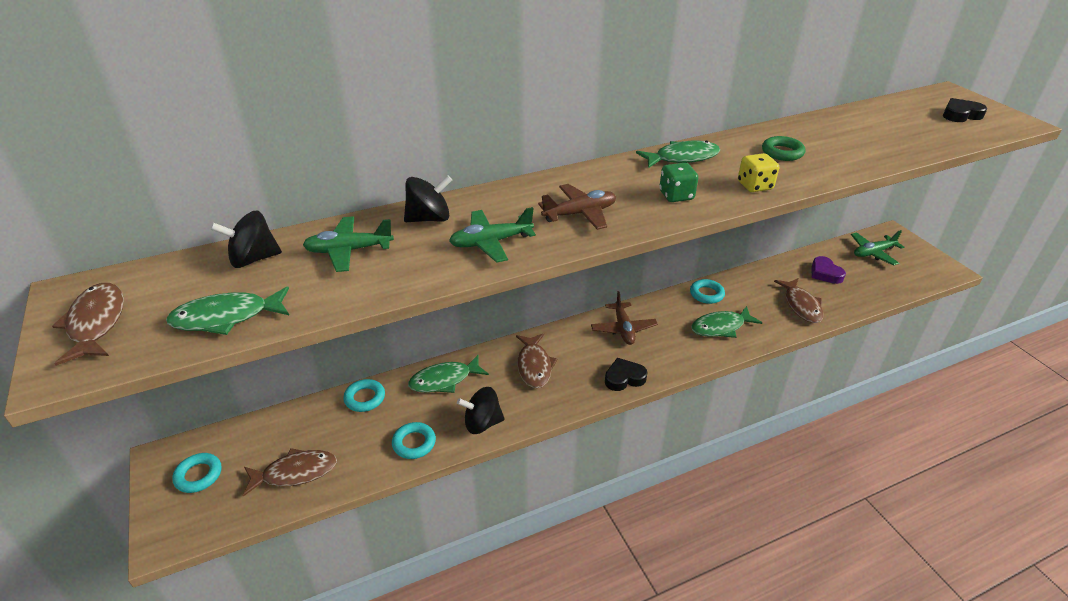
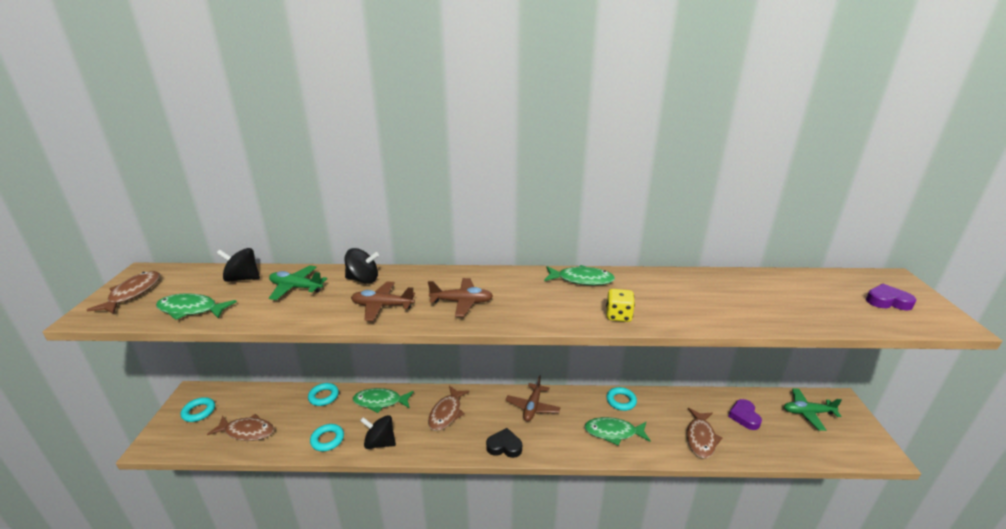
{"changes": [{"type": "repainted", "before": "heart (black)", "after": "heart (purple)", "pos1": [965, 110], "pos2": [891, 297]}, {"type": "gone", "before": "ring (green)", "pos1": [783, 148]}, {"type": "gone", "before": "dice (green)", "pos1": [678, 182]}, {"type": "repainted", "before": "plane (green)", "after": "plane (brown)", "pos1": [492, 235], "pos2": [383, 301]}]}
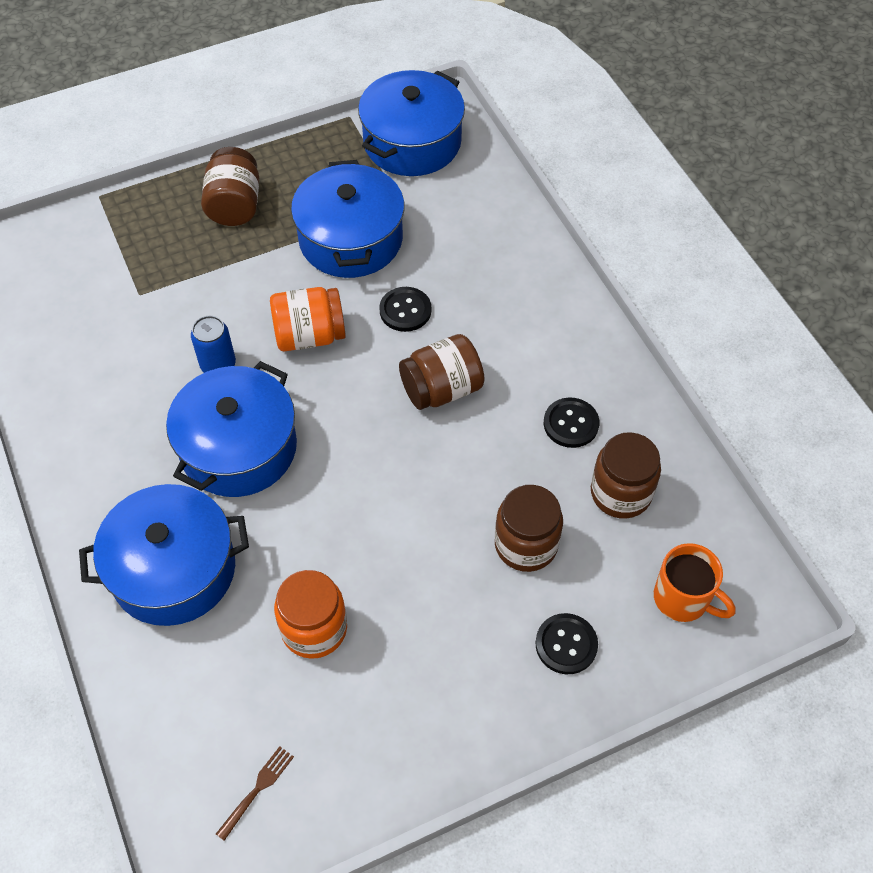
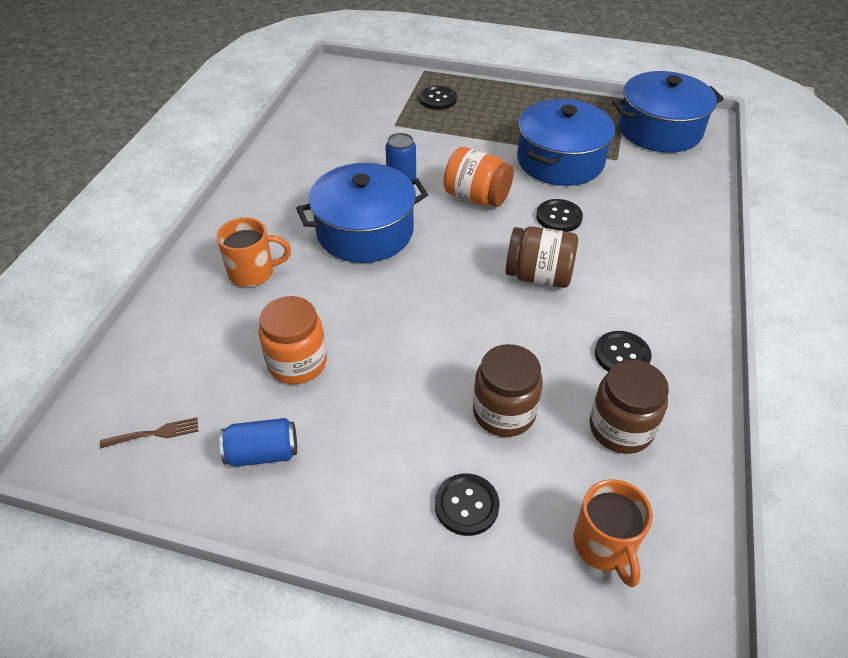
{"changes": [{"type": "gone", "before": "jar (brown)", "pos1": [230, 186]}, {"type": "swapped", "before": "pot (blue)", "after": "mug (orange)", "pos1": [164, 555], "pos2": [253, 252]}, {"type": "new", "after": "button (black)", "pos2": [438, 98]}, {"type": "new", "after": "can (blue)", "pos2": [258, 442]}]}
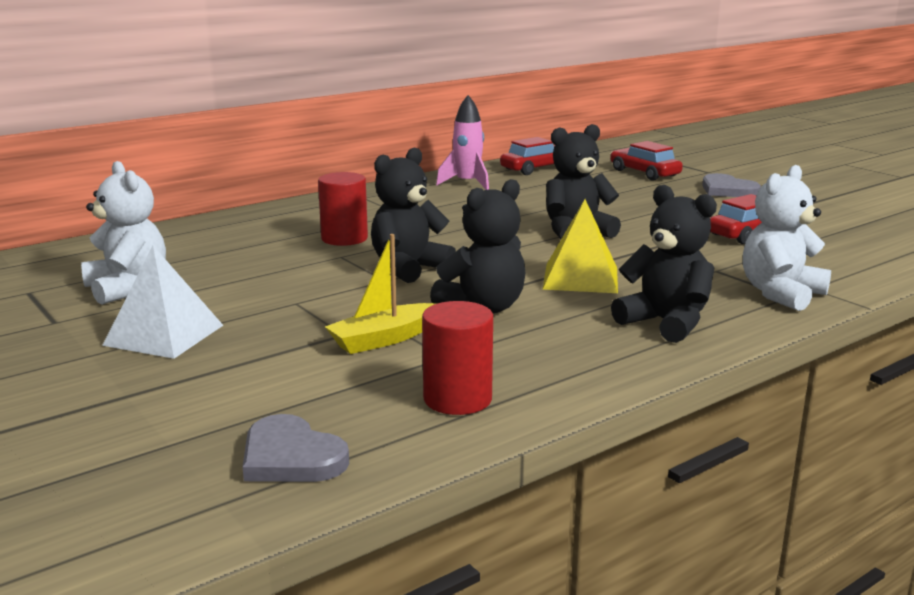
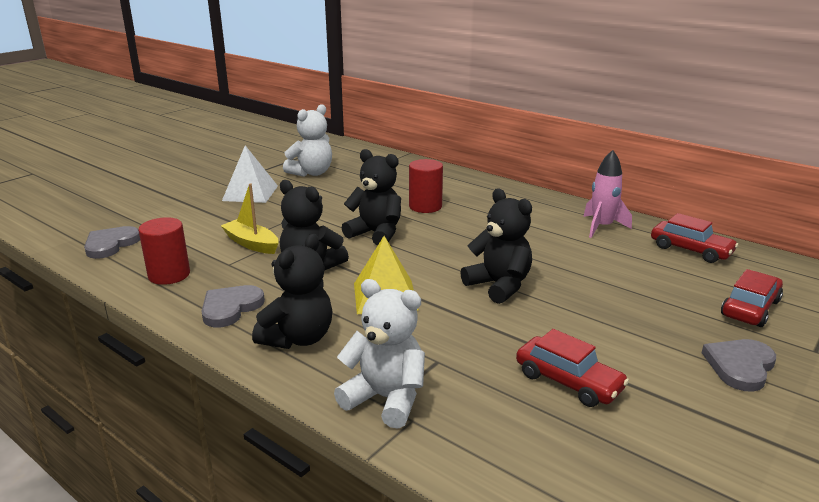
{"changes": [{"type": "new", "after": "heart (grey)", "pos2": [233, 306]}]}
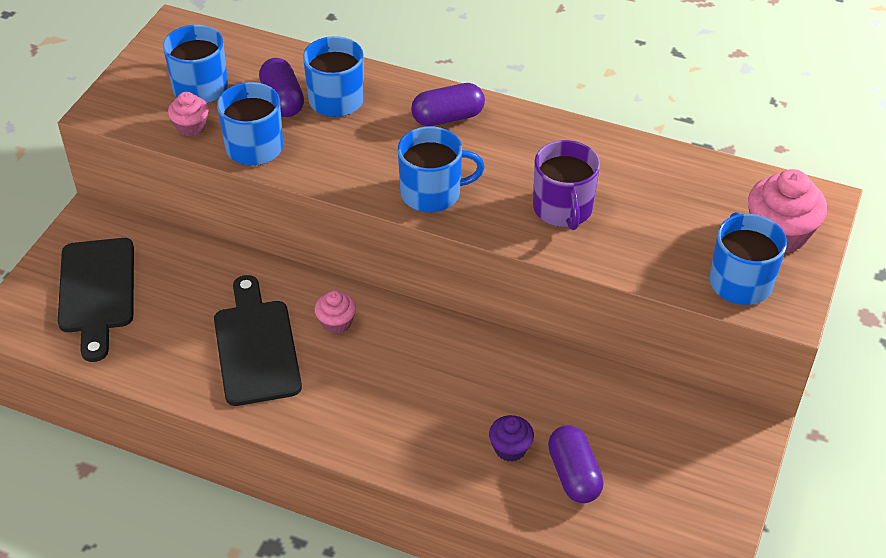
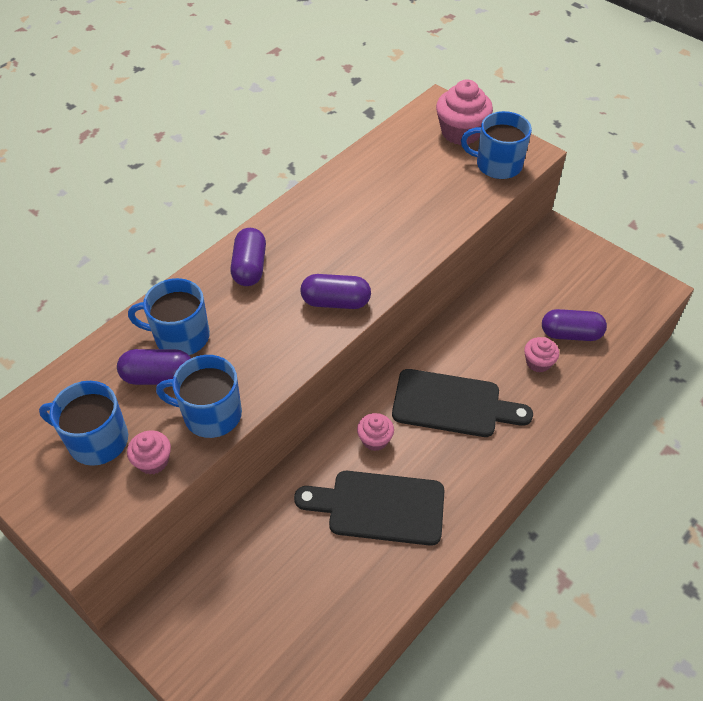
{"changes": [{"type": "swapped", "before": "mug (blue)", "after": "capsule (purple)", "pos1": [441, 169], "pos2": [335, 291]}, {"type": "gone", "before": "mug (purple)", "pos1": [566, 185]}, {"type": "shifted", "before": "cutting board (black)", "pos1": [96, 300], "pos2": [462, 403]}, {"type": "repainted", "before": "cupcake (purple)", "after": "cupcake (pink)", "pos1": [511, 438], "pos2": [541, 354]}]}
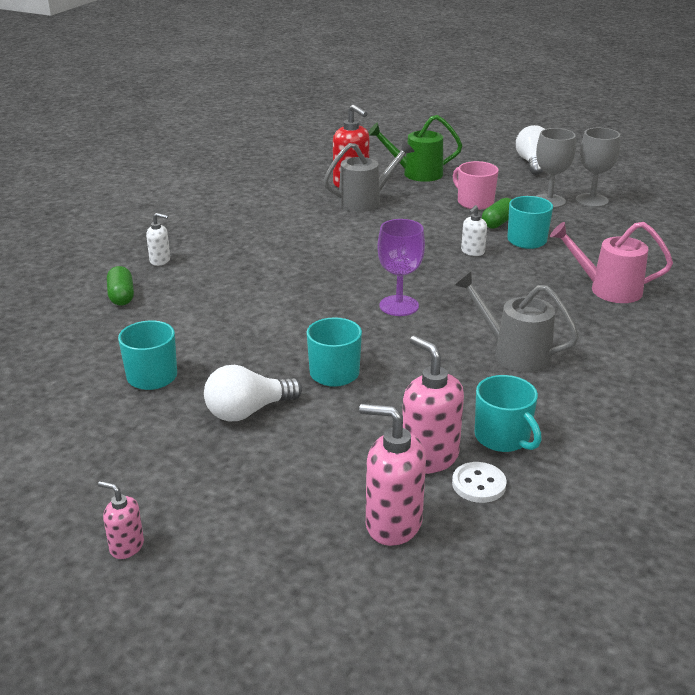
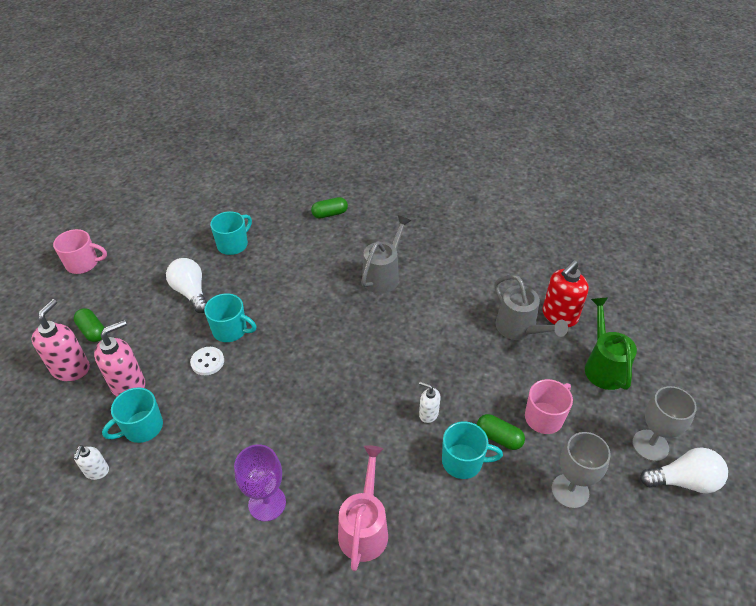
{"changes": [{"type": "shifted", "before": "goblet (grey)", "pos1": [598, 167], "pos2": [664, 423]}, {"type": "shifted", "before": "soap dispenser (white)", "pos1": [158, 239], "pos2": [91, 462]}, {"type": "shifted", "before": "goblet (purple)", "pos1": [401, 267], "pos2": [260, 483]}, {"type": "shifted", "before": "watering can (grey)", "pos1": [517, 322], "pos2": [386, 254]}, {"type": "shifted", "before": "button (white)", "pos1": [479, 482], "pos2": [207, 361]}, {"type": "swapped", "before": "soap dispenser (pink)", "after": "mug (pink)", "pos1": [121, 520], "pos2": [80, 251]}, {"type": "new", "after": "capsule (green)", "pos2": [89, 325]}]}
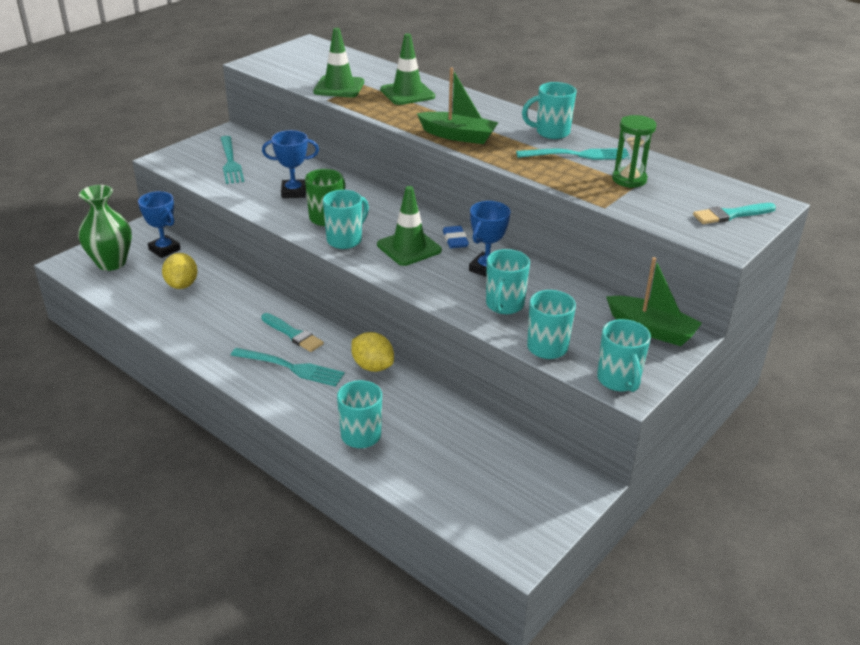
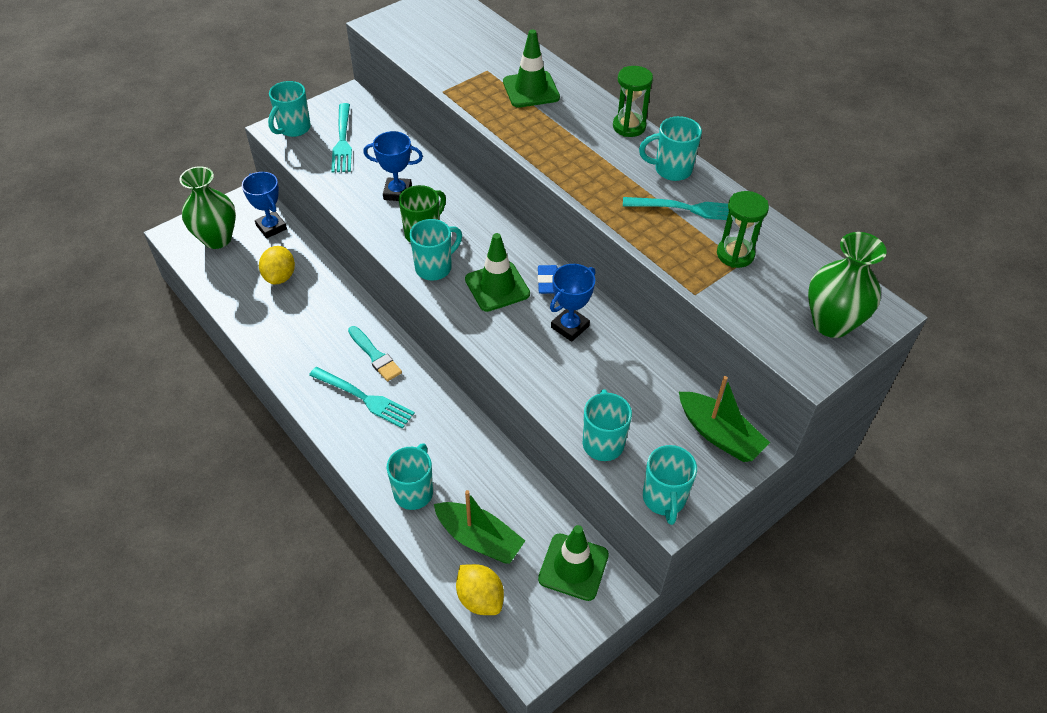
{"changes": [{"type": "shifted", "before": "traffic cone (green)", "pos1": [338, 63], "pos2": [573, 563]}, {"type": "shifted", "before": "boat (green)", "pos1": [457, 106], "pos2": [479, 527]}, {"type": "swapped", "before": "brush (turquoise)", "after": "vase (green)", "pos1": [734, 213], "pos2": [847, 285]}, {"type": "shifted", "before": "mug (turquoise)", "pos1": [508, 281], "pos2": [289, 109]}, {"type": "shifted", "before": "lemon (yellow)", "pos1": [372, 352], "pos2": [480, 589]}, {"type": "new", "after": "hourglass (green)", "pos2": [633, 101]}]}
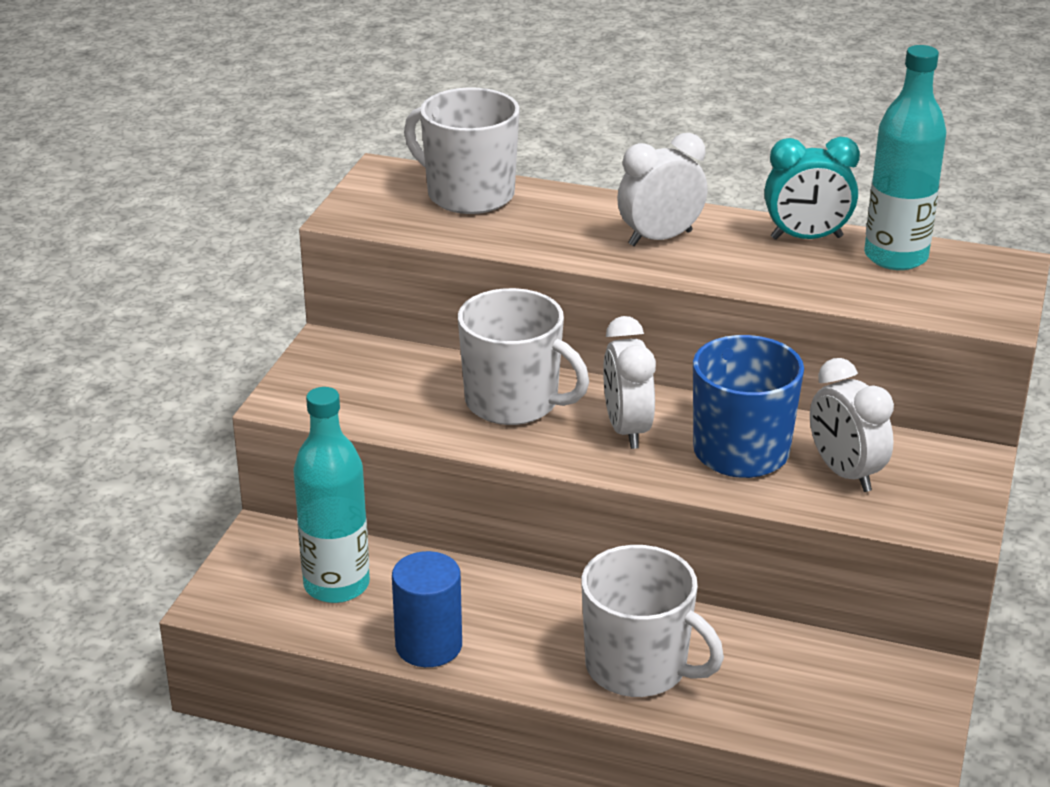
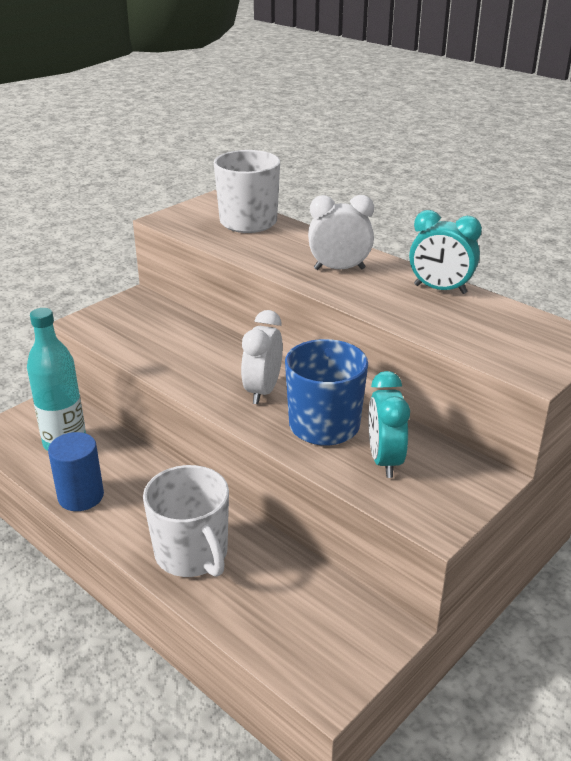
{"changes": [{"type": "gone", "before": "bottle (turquoise)", "pos1": [905, 157]}, {"type": "gone", "before": "mug (white)", "pos1": [523, 356]}, {"type": "repainted", "before": "clock (white)", "after": "clock (turquoise)", "pos1": [852, 425], "pos2": [389, 424]}]}
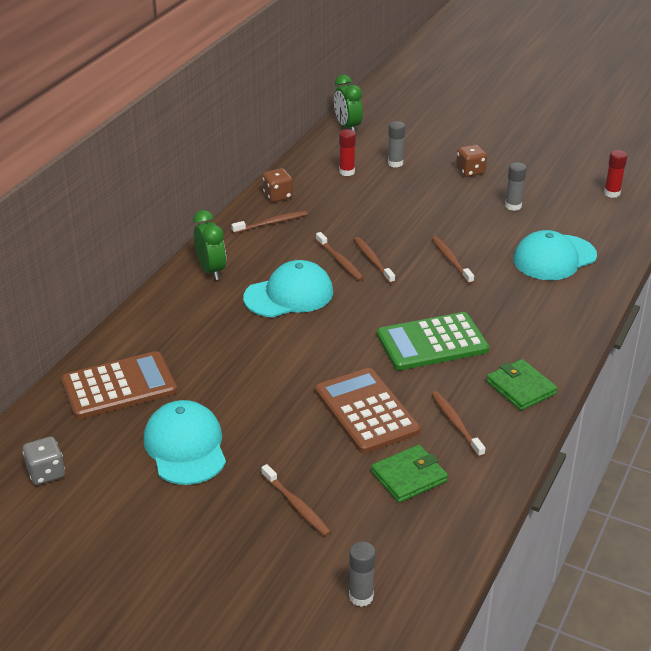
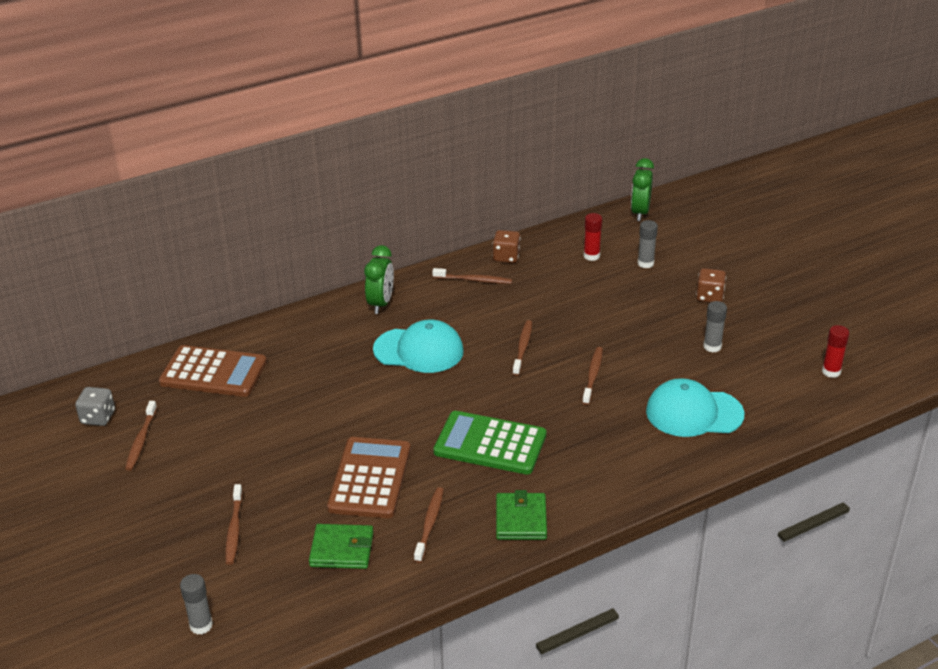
{"changes": [{"type": "shifted", "before": "toothbrush (brown)", "pos1": [340, 256], "pos2": [141, 436]}, {"type": "gone", "before": "cap (turquoise)", "pos1": [184, 442]}]}
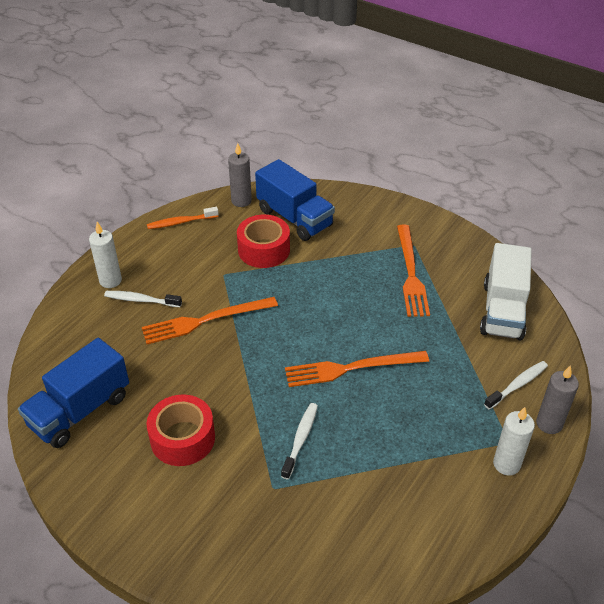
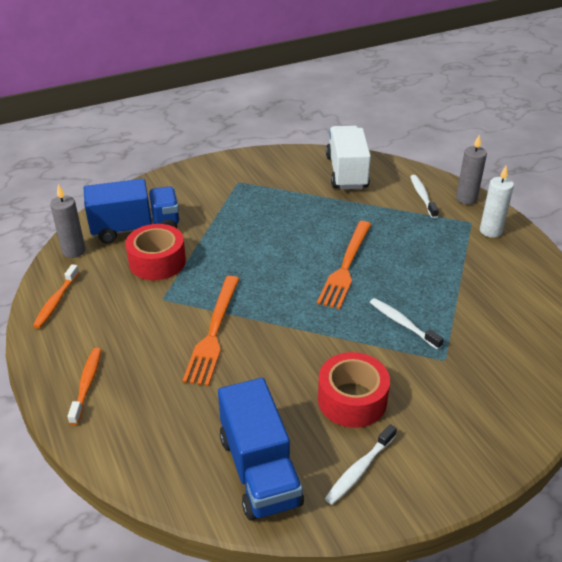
{"changes": [{"type": "swapped", "before": "candle (white)", "after": "toothbrush (orange)", "pos1": [105, 255], "pos2": [84, 386]}, {"type": "gone", "before": "fork (orange)", "pos1": [413, 271]}, {"type": "rotated", "before": "truck (white)", "pos1": [506, 292], "pos2": [348, 158], "turn": -135}, {"type": "shifted", "before": "toothbrush (white)", "pos1": [143, 299], "pos2": [361, 464]}]}
